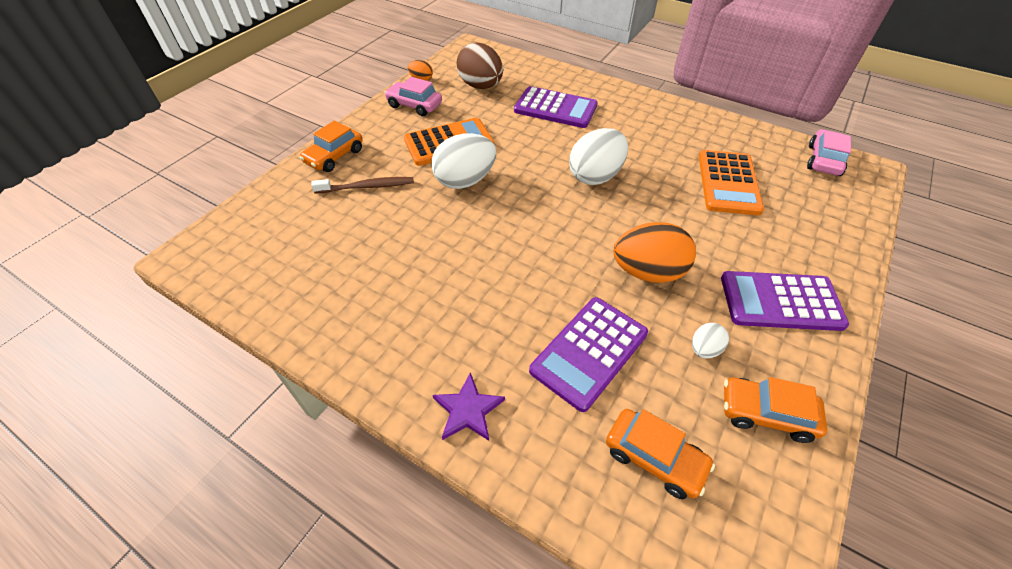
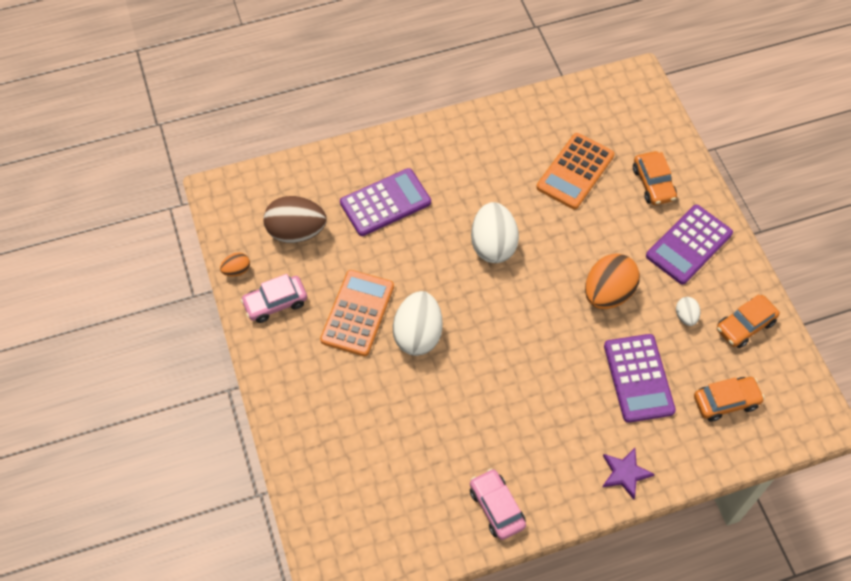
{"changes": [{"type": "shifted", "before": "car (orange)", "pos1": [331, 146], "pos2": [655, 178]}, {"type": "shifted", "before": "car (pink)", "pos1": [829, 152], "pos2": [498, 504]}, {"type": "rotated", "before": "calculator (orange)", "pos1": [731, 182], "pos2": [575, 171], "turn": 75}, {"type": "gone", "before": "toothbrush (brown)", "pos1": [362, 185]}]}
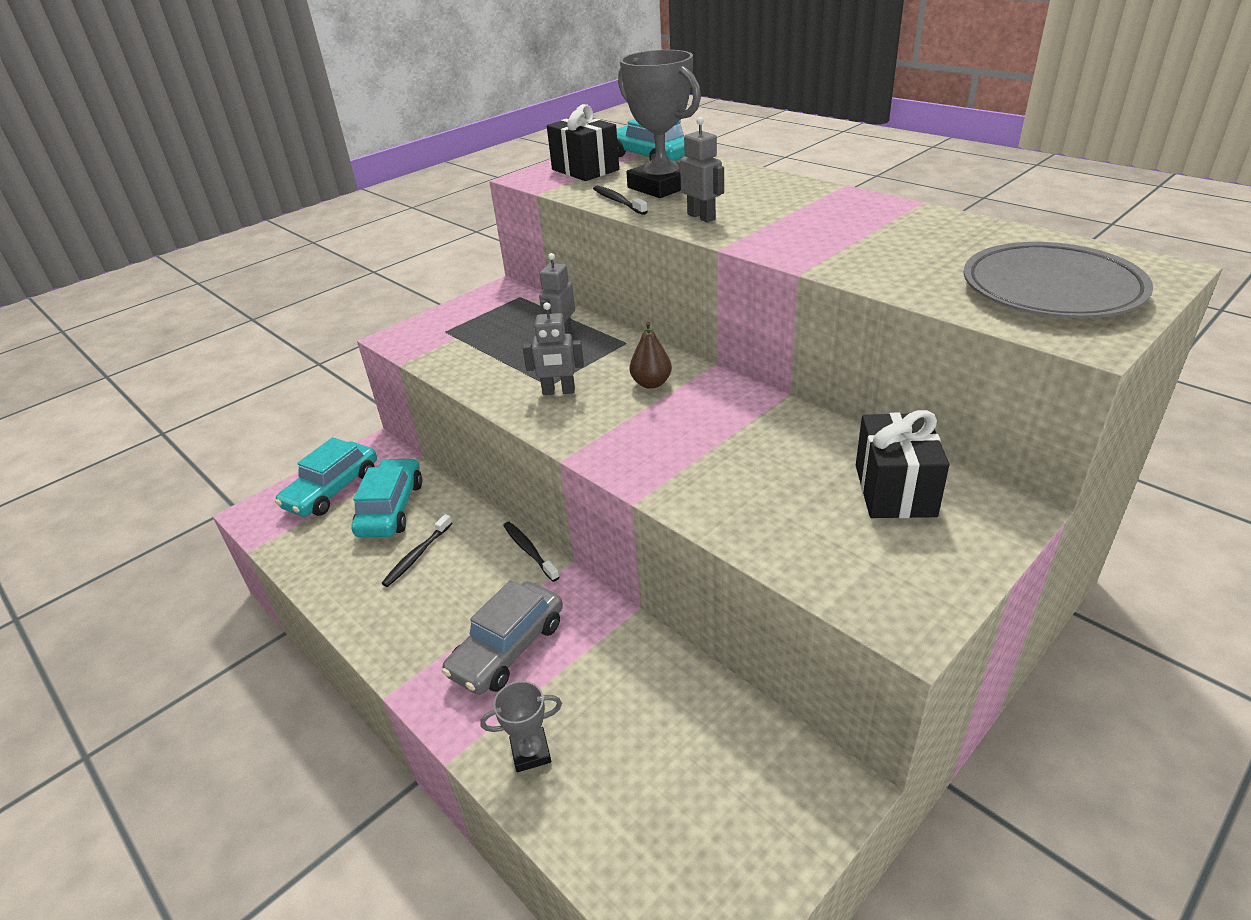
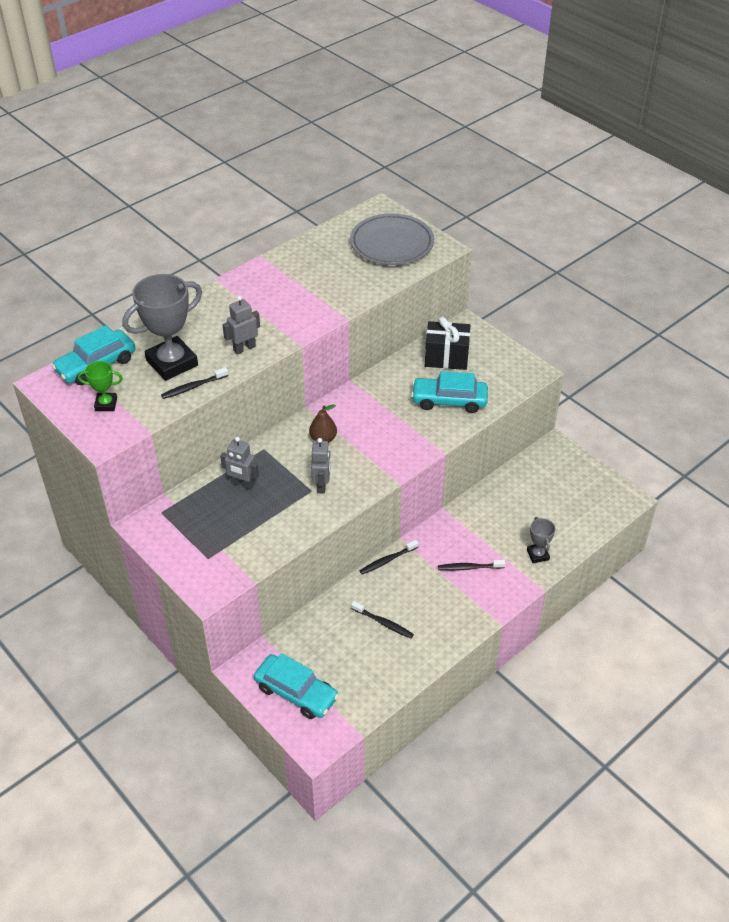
{"changes": [{"type": "swapped", "before": "gift (black)", "after": "trophy (green)", "pos1": [583, 142], "pos2": [100, 386]}, {"type": "shifted", "before": "car (turquoise)", "pos1": [386, 498], "pos2": [449, 392]}, {"type": "swapped", "before": "car (grey)", "after": "toothbrush (black)", "pos1": [502, 637], "pos2": [472, 565]}]}
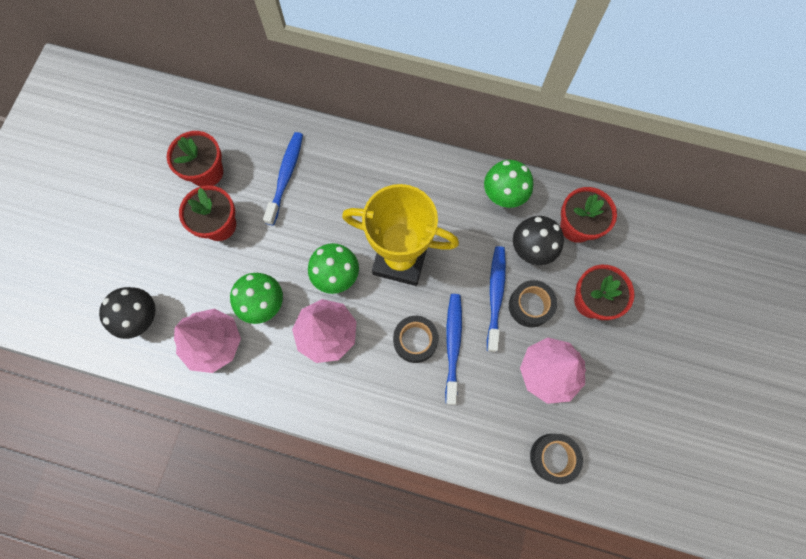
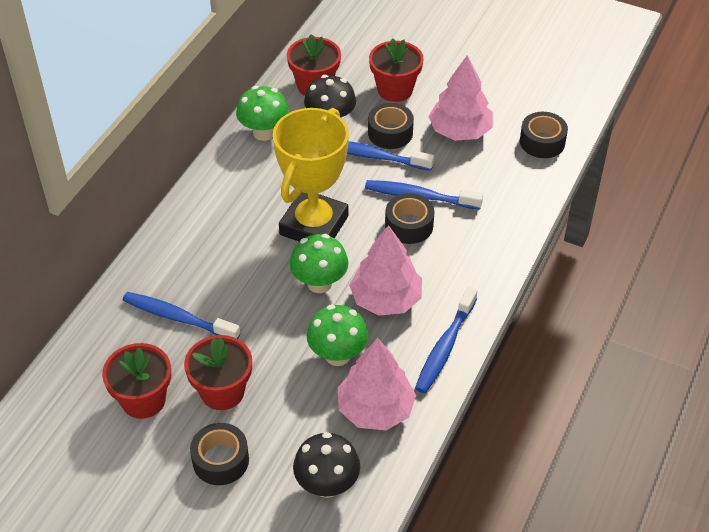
{"changes": [{"type": "new", "after": "toothbrush (blue)", "pos2": [446, 340]}, {"type": "new", "after": "tape (black)", "pos2": [219, 454]}]}
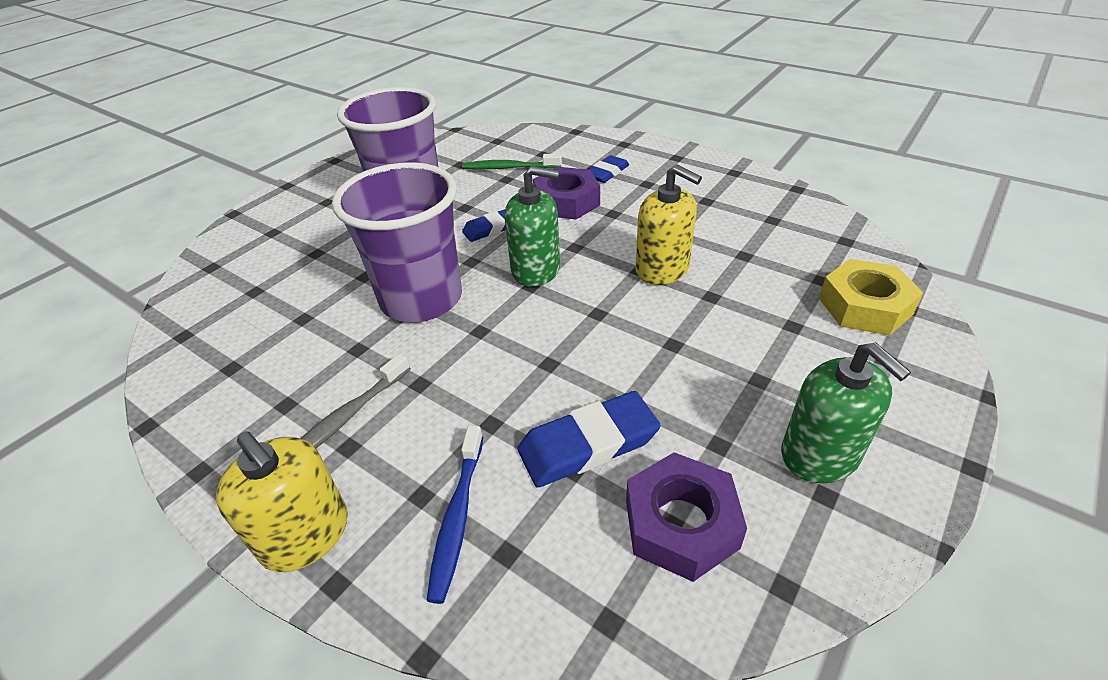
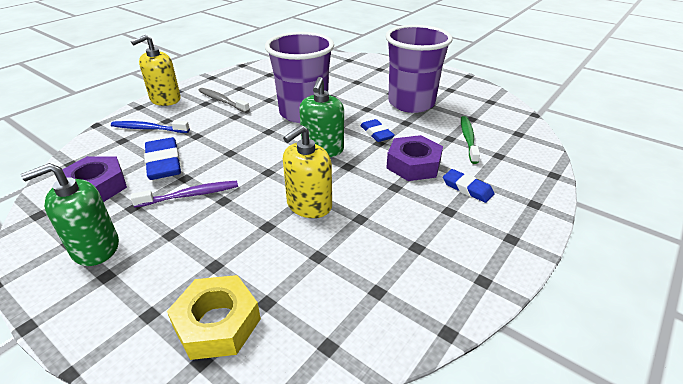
{"changes": [{"type": "new", "after": "toothbrush (purple)", "pos2": [184, 194]}]}
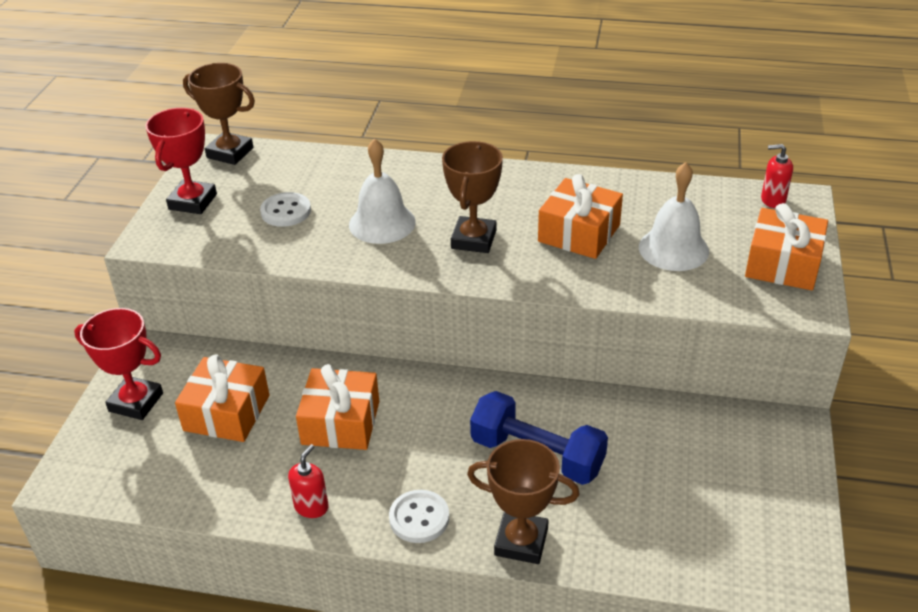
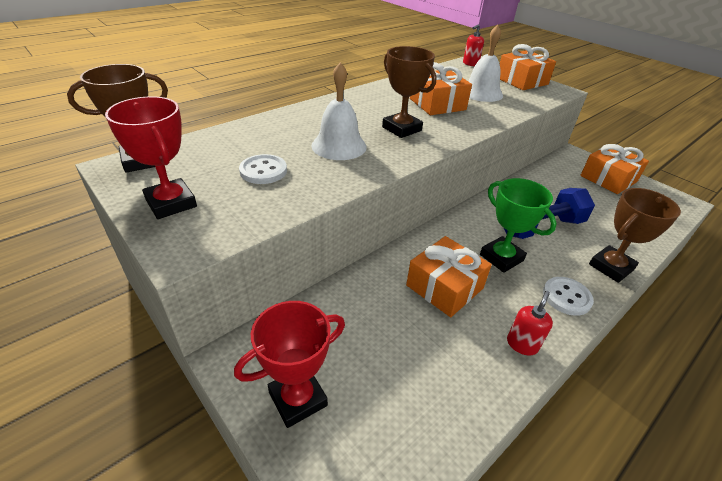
{"changes": [{"type": "shifted", "before": "gift (orange)", "pos1": [222, 398], "pos2": [614, 169]}, {"type": "rotated", "before": "soap dispenser (red)", "pos1": [308, 481], "pos2": [530, 323], "turn": 60}, {"type": "new", "after": "trophy (green)", "pos2": [518, 225]}]}
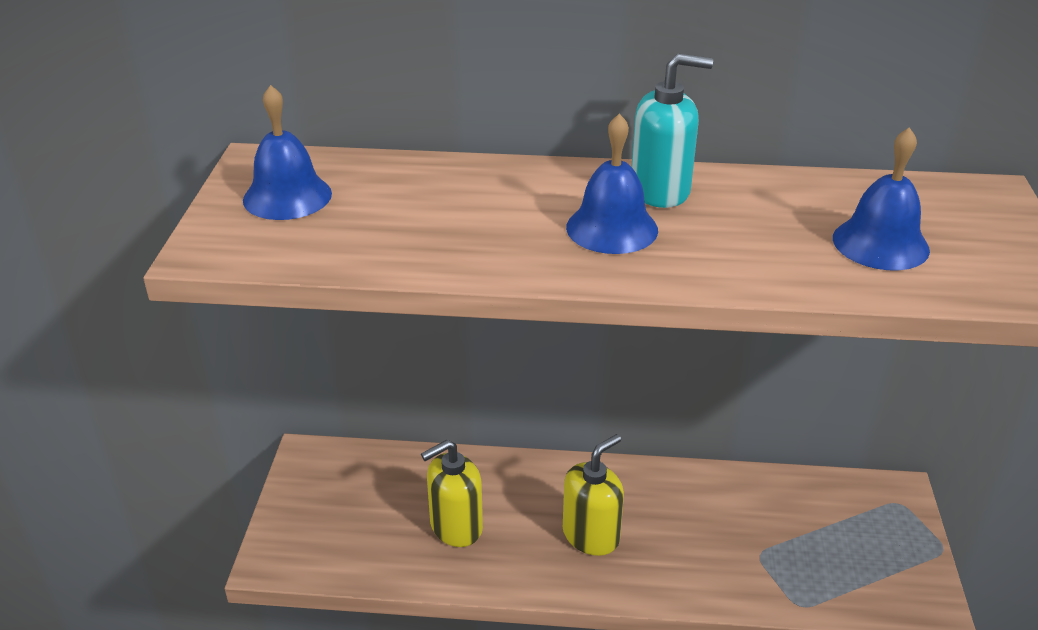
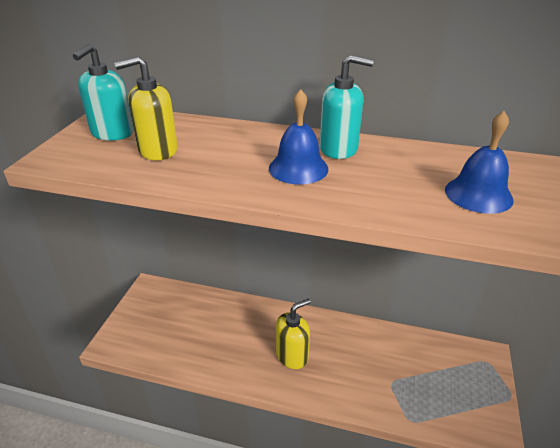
{"changes": [{"type": "swapped", "before": "bell (blue)", "after": "soap dispenser (turquoise)", "pos1": [287, 152], "pos2": [103, 92]}, {"type": "shifted", "before": "soap dispenser (yellow)", "pos1": [452, 493], "pos2": [146, 108]}]}
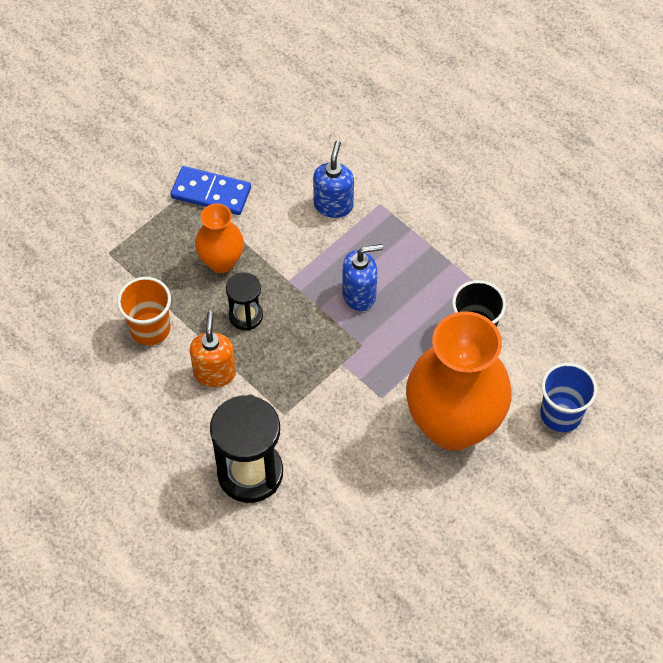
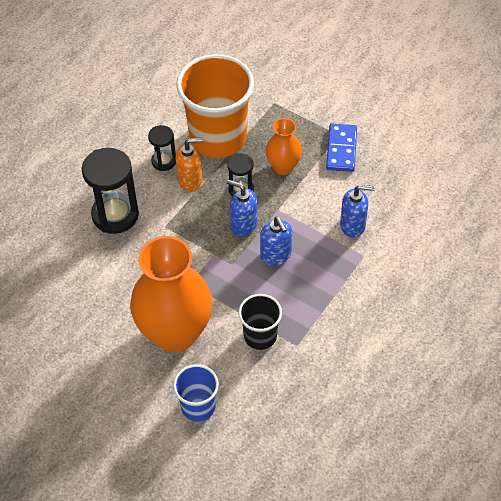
{"changes": [{"type": "scaled", "before": "cup (orange)", "pos1": [144, 311], "pos2": [215, 106], "scale": 1.96}, {"type": "new", "after": "hourglass (black)", "pos2": [162, 148]}, {"type": "new", "after": "soap dispenser (blue)", "pos2": [242, 208]}]}
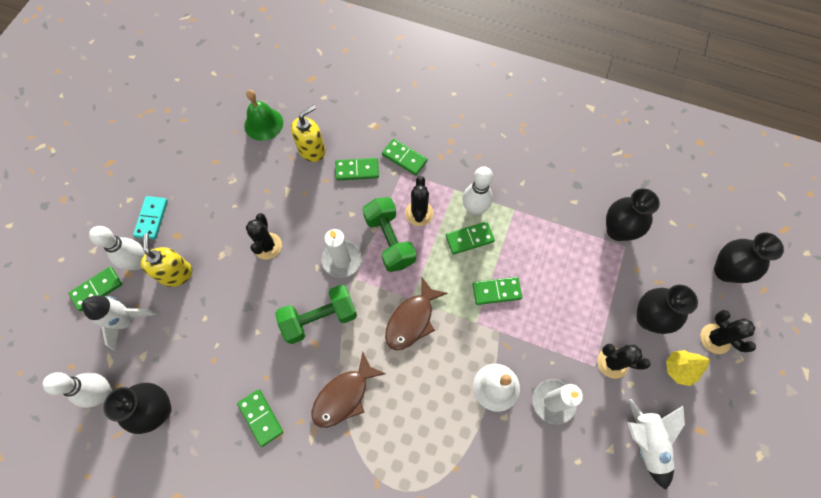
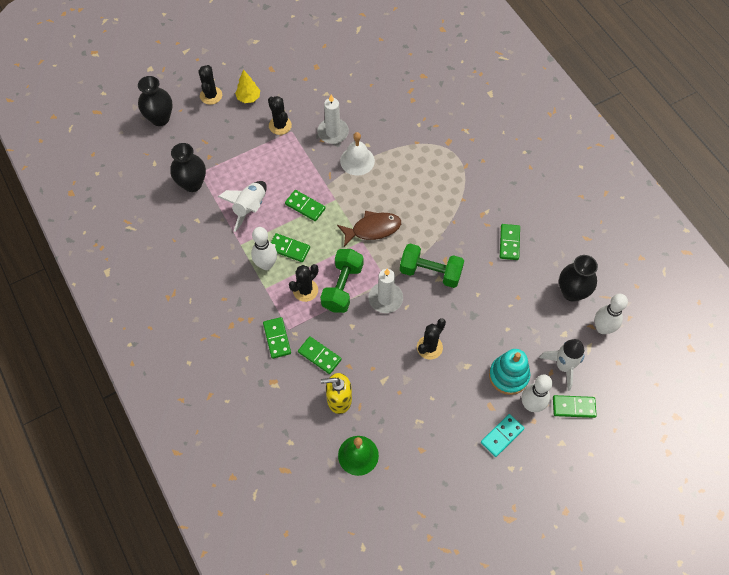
{"changes": [{"type": "swapped", "before": "soap dispenser (yellow)", "after": "stacking toy (turquoise)", "pos1": [166, 260], "pos2": [509, 372]}, {"type": "gone", "before": "vase (black)", "pos1": [667, 309]}, {"type": "gone", "before": "fish (brown)", "pos1": [349, 390]}, {"type": "shifted", "before": "rocket (white)", "pos1": [656, 444], "pos2": [242, 206]}]}
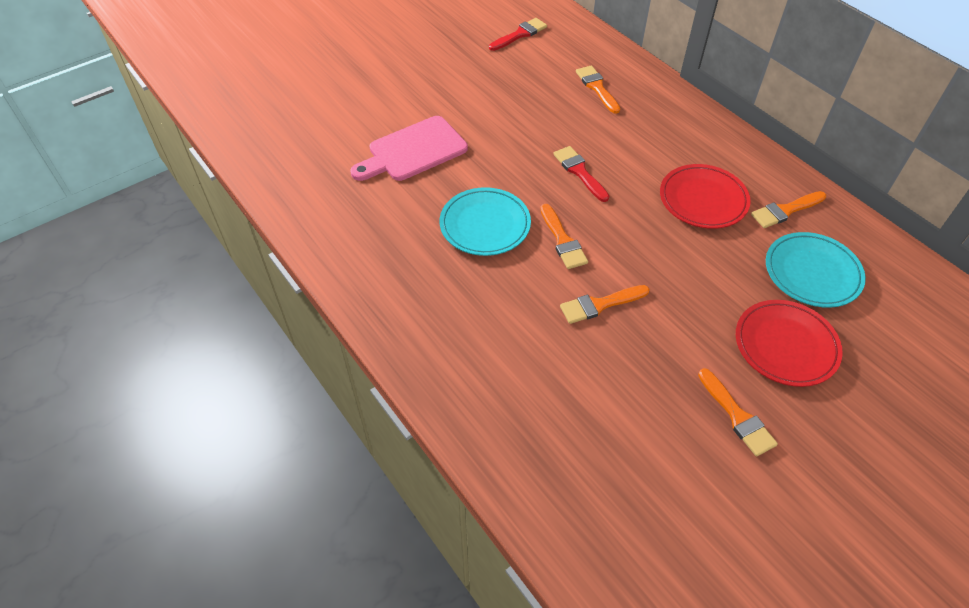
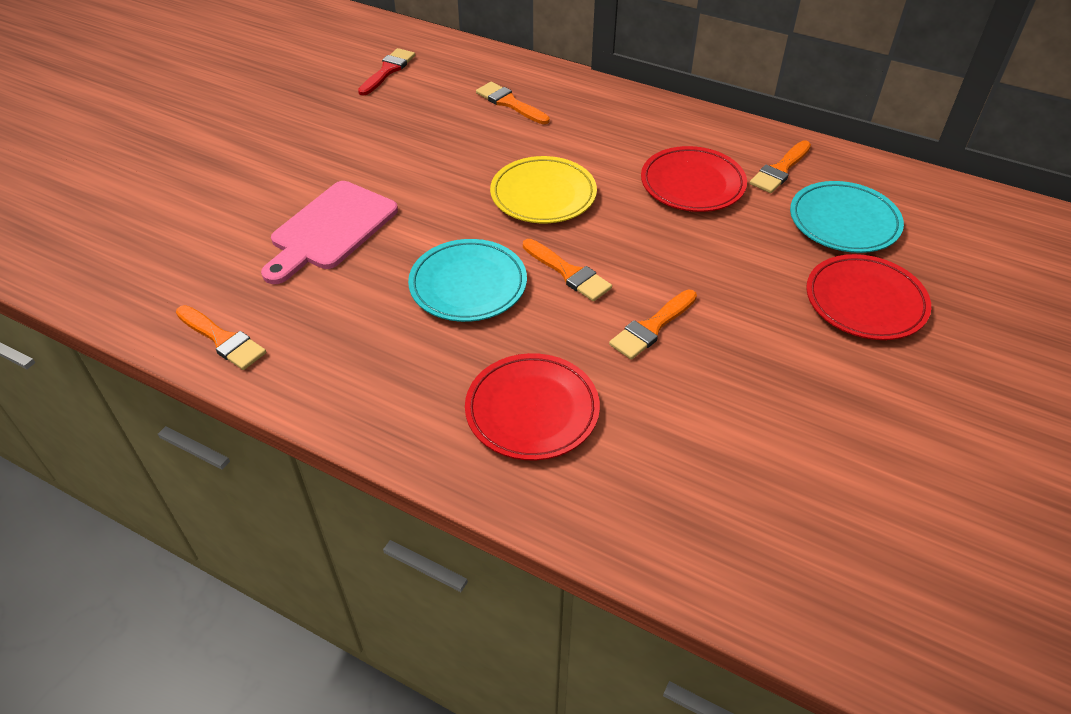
{"changes": [{"type": "swapped", "before": "brush (red)", "after": "plate (yellow)", "pos1": [581, 174], "pos2": [543, 189]}, {"type": "shifted", "before": "brush (orange)", "pos1": [738, 412], "pos2": [221, 337]}, {"type": "new", "after": "plate (red)", "pos2": [532, 406]}]}
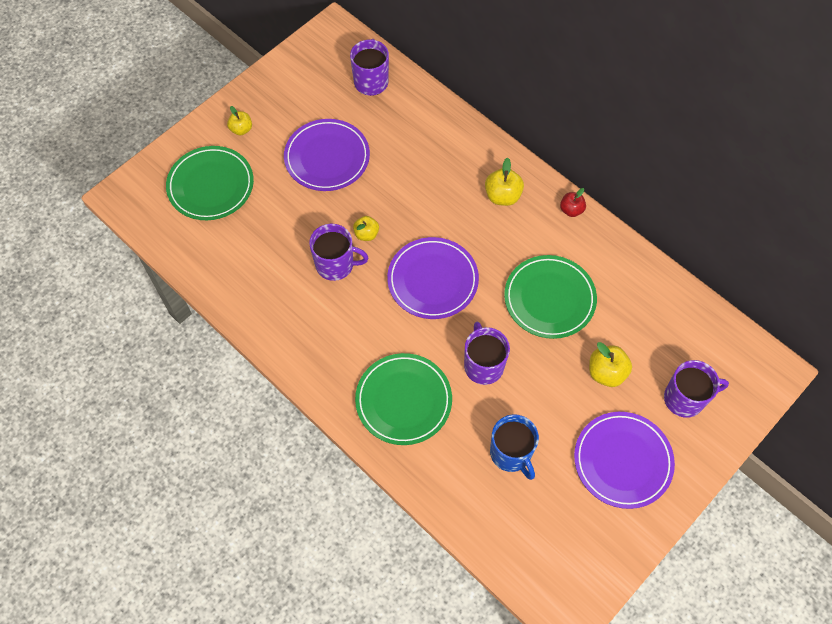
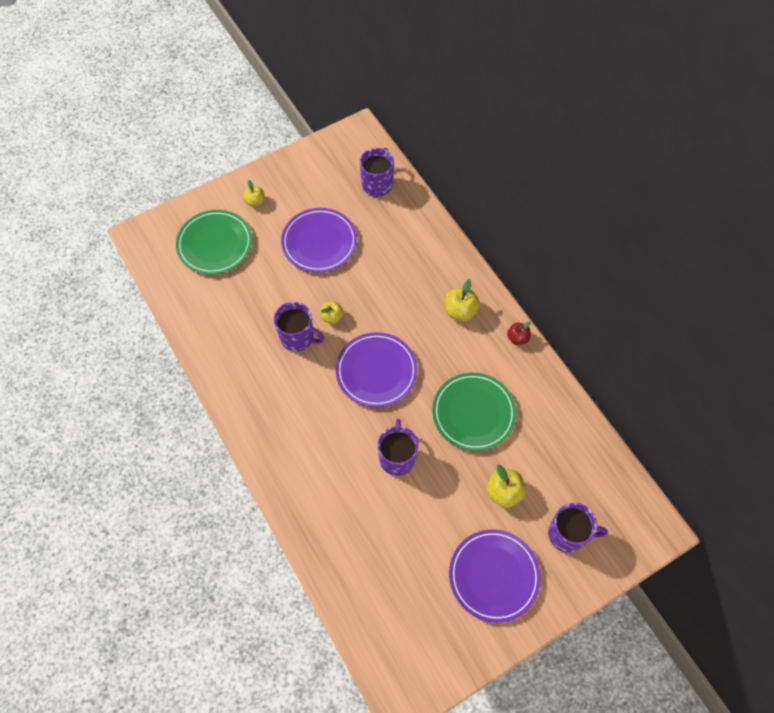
{"changes": [{"type": "gone", "before": "plate (green)", "pos1": [403, 399]}, {"type": "gone", "before": "mug (blue)", "pos1": [514, 447]}]}
